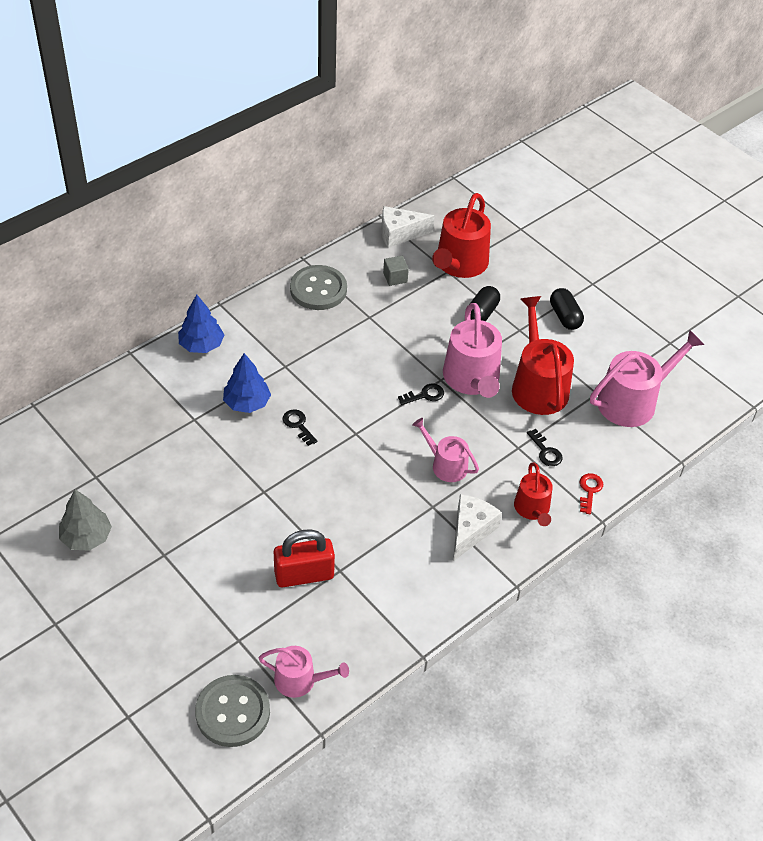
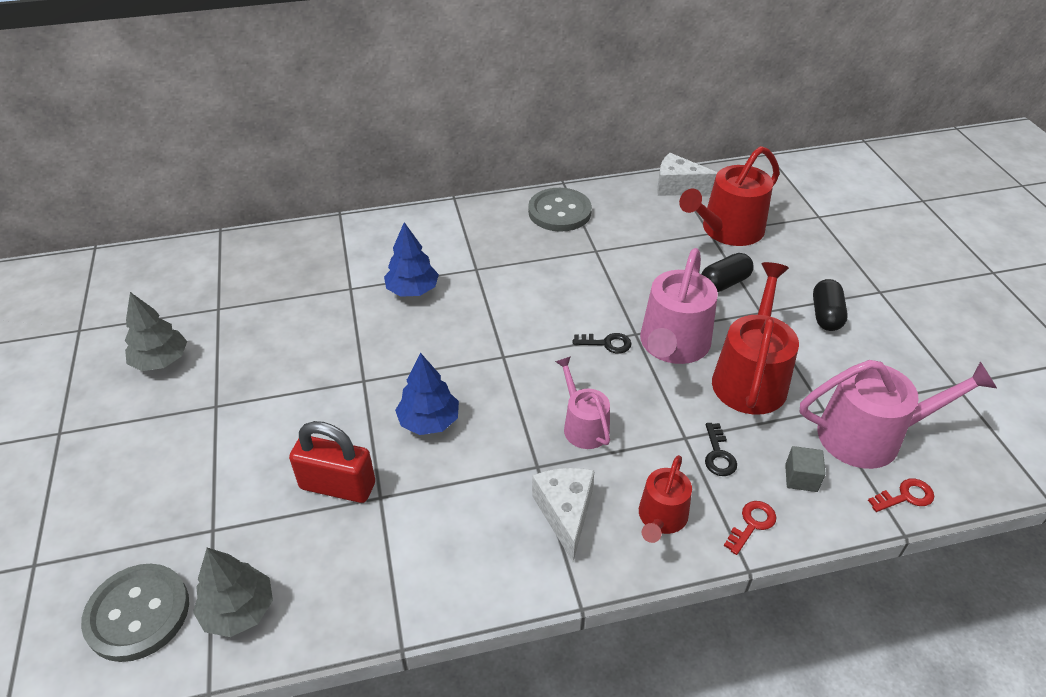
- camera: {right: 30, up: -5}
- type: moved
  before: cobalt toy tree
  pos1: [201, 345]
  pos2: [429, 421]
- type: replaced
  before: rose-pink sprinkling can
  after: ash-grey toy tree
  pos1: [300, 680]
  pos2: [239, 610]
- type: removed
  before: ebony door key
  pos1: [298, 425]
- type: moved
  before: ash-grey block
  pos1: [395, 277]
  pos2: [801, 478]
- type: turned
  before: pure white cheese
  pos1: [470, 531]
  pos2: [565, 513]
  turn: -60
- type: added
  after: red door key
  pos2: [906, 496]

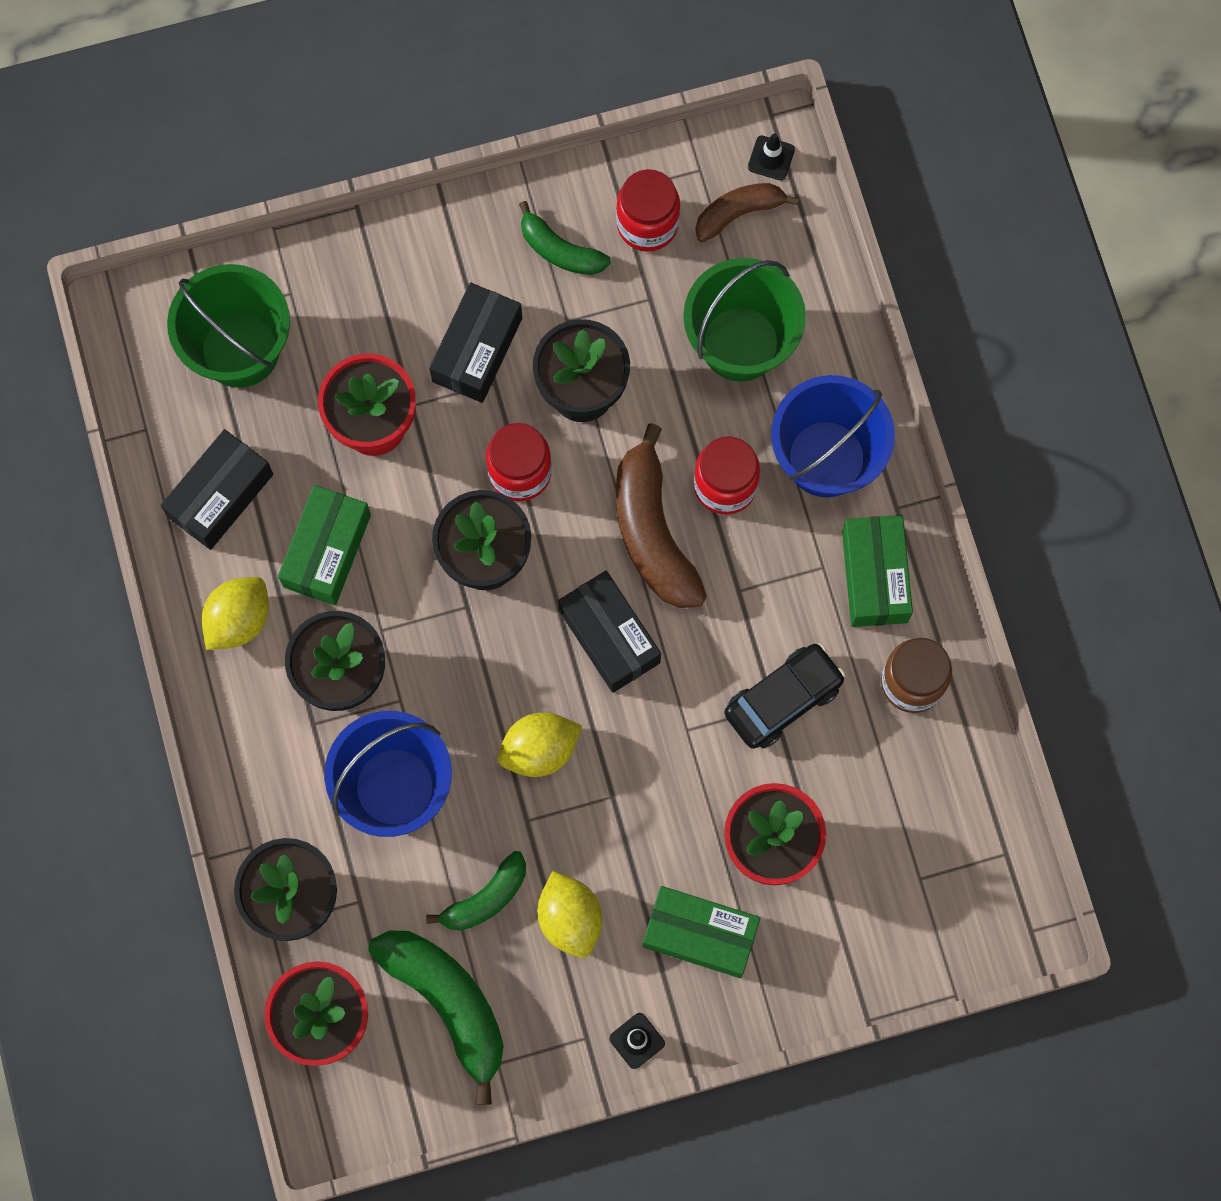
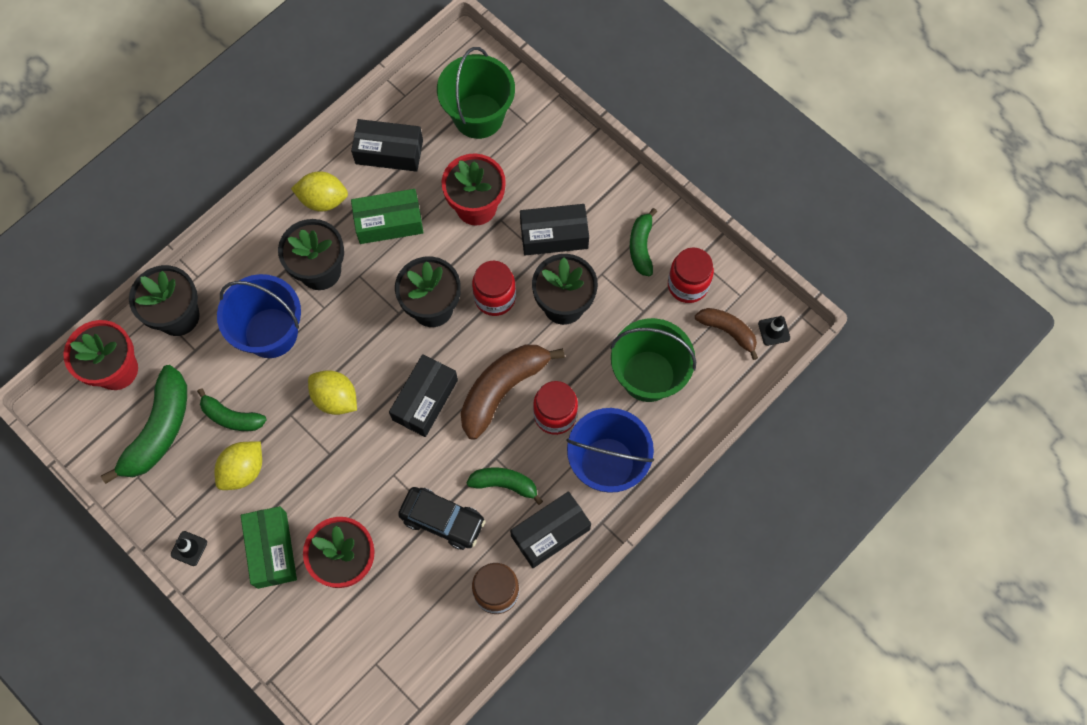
- camera: {right: 60, up: -5}
- type: recoloured
  before: emerald box
  after: ebony box
  pos1: [874, 576]
  pos2: [550, 532]
- type: added
  after: emerald banana fruit
  pos2: [505, 484]

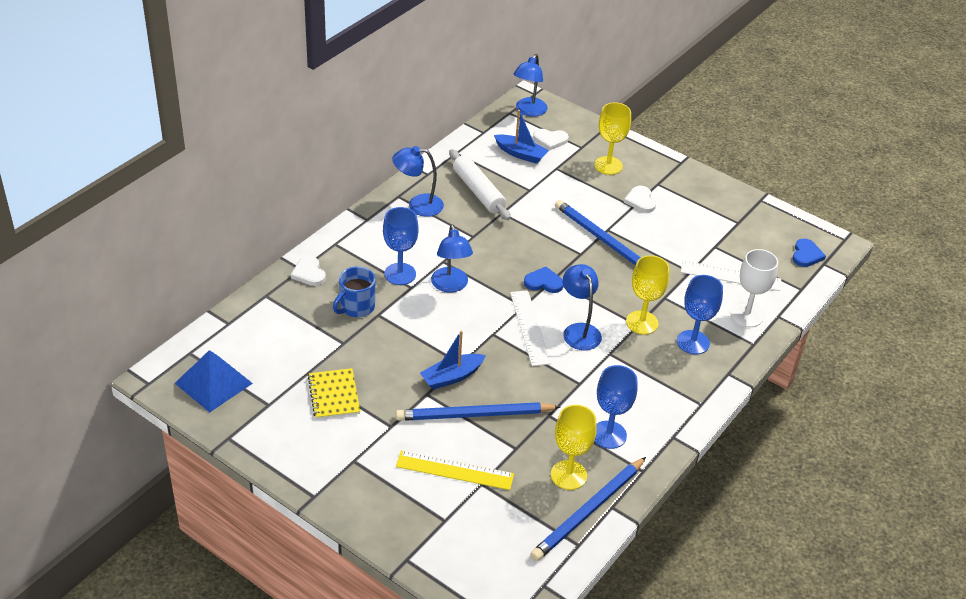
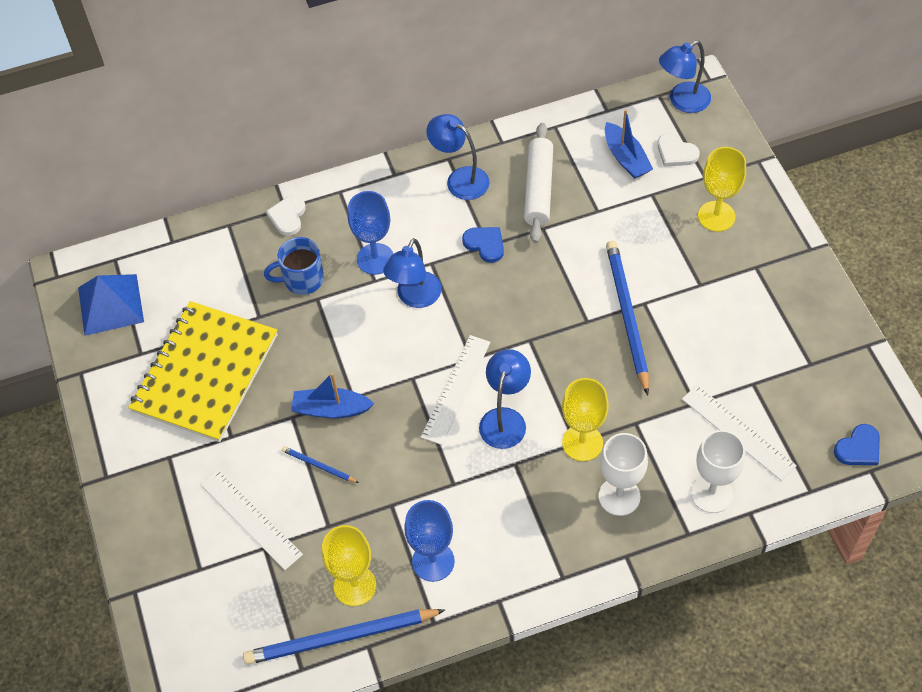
- camera: {right: 40, up: 15}
- type: resized
  before: yellow exercise book
  pos1: [334, 395]
  pos2: [205, 373]
  scale: 2.01
- type: resized
  before: cobalt pencil
  pos1: [475, 415]
  pos2: [319, 466]
  scale: 0.46
- type: recoloured
  before: yellow measuring stick
  after: pure white measuring stick
  pos1: [454, 470]
  pos2: [250, 519]
- type: moved
  before: cobalt heart shape
  pos1: [543, 282]
  pos2: [485, 244]
- type: removed
  before: pure white heart shape
  pos1: [640, 201]
- type: recoloured
  before: cobalt chalice
  after: pure white chalice
  pos1: [693, 342]
  pos2: [619, 496]

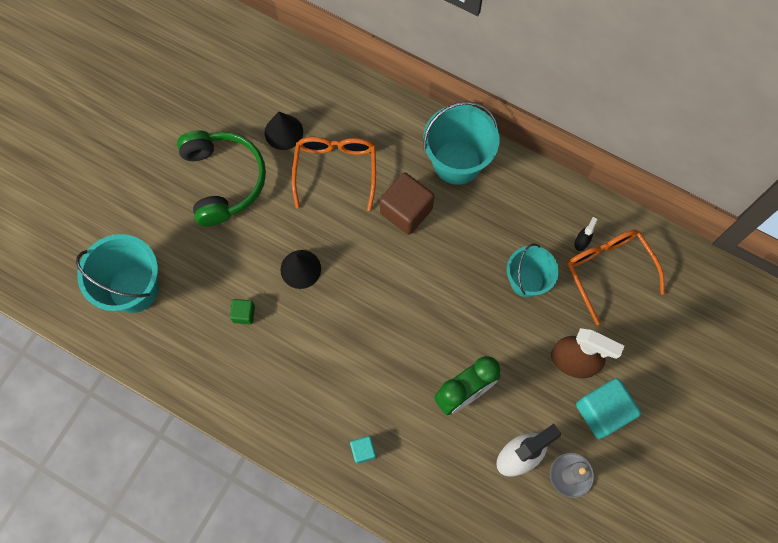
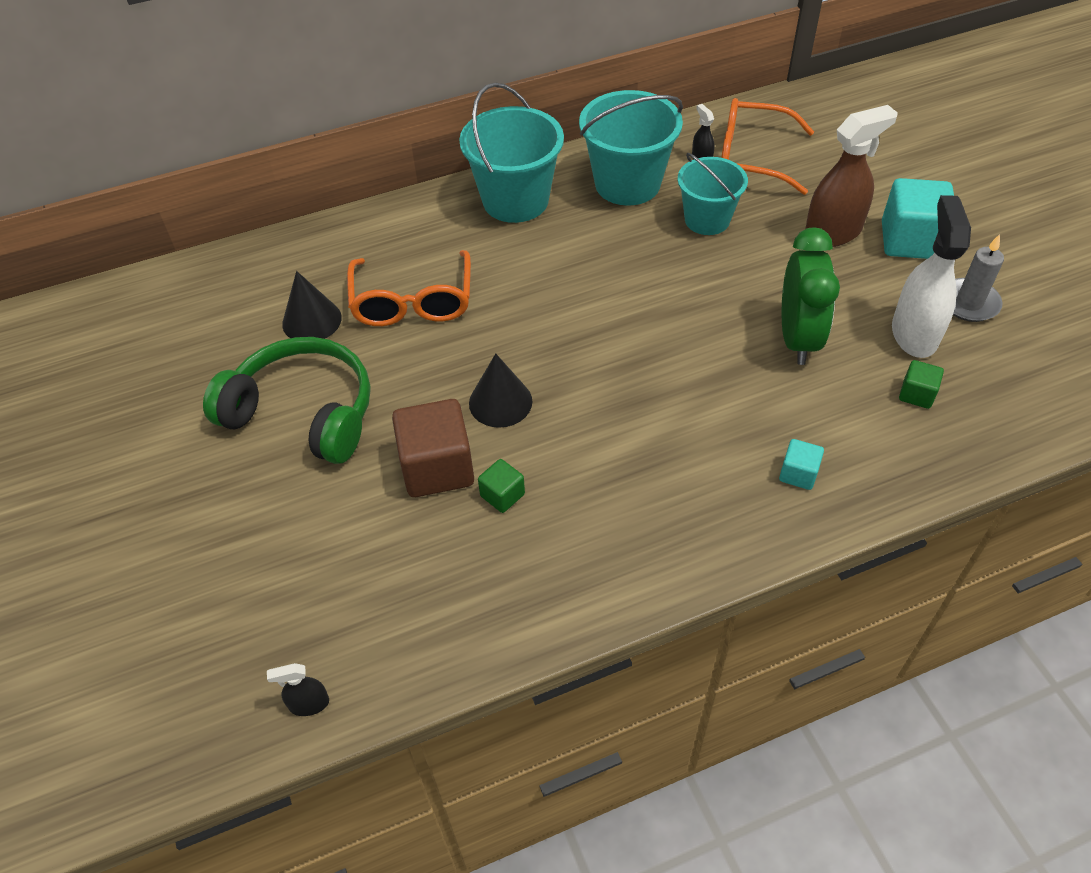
- camera: {right: -50, up: -20}
- type: moved
  before: teal bucket
  pos1: [134, 288]
  pos2: [627, 184]
- type: turned
  before: orange glasses
  pos1: [335, 170]
  pos2: [412, 301]
  turn: -135
- type: moved
  before: russet block
  pos1: [406, 211]
  pos2: [437, 467]
- type: added
  after: ebony sprayer
  pos2: [309, 704]
- type: added
  after: emerald block
  pos2: [916, 394]

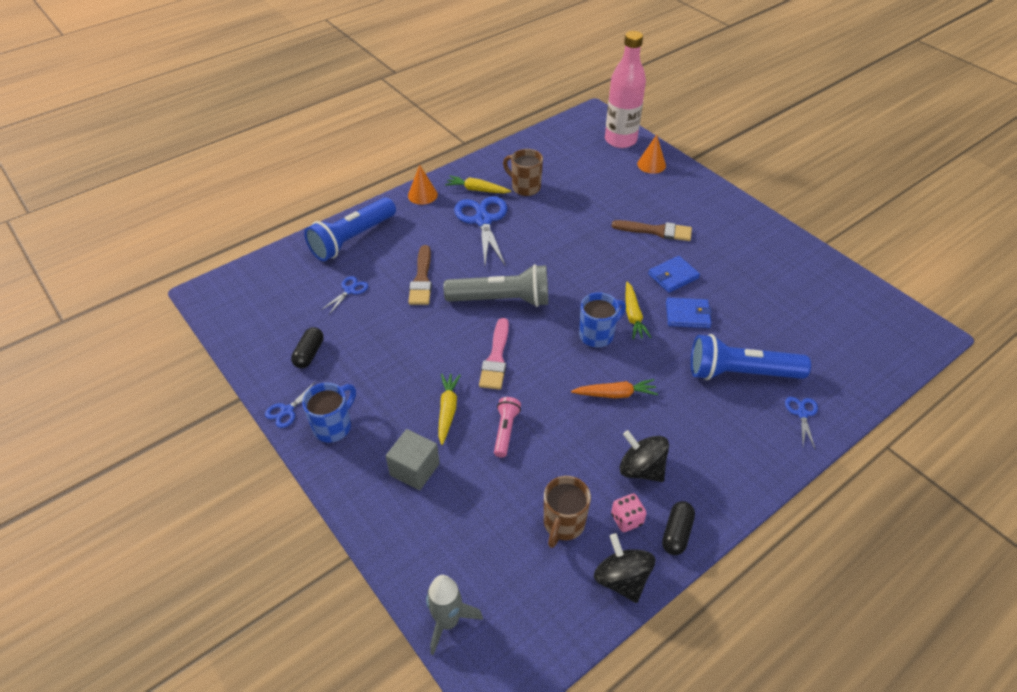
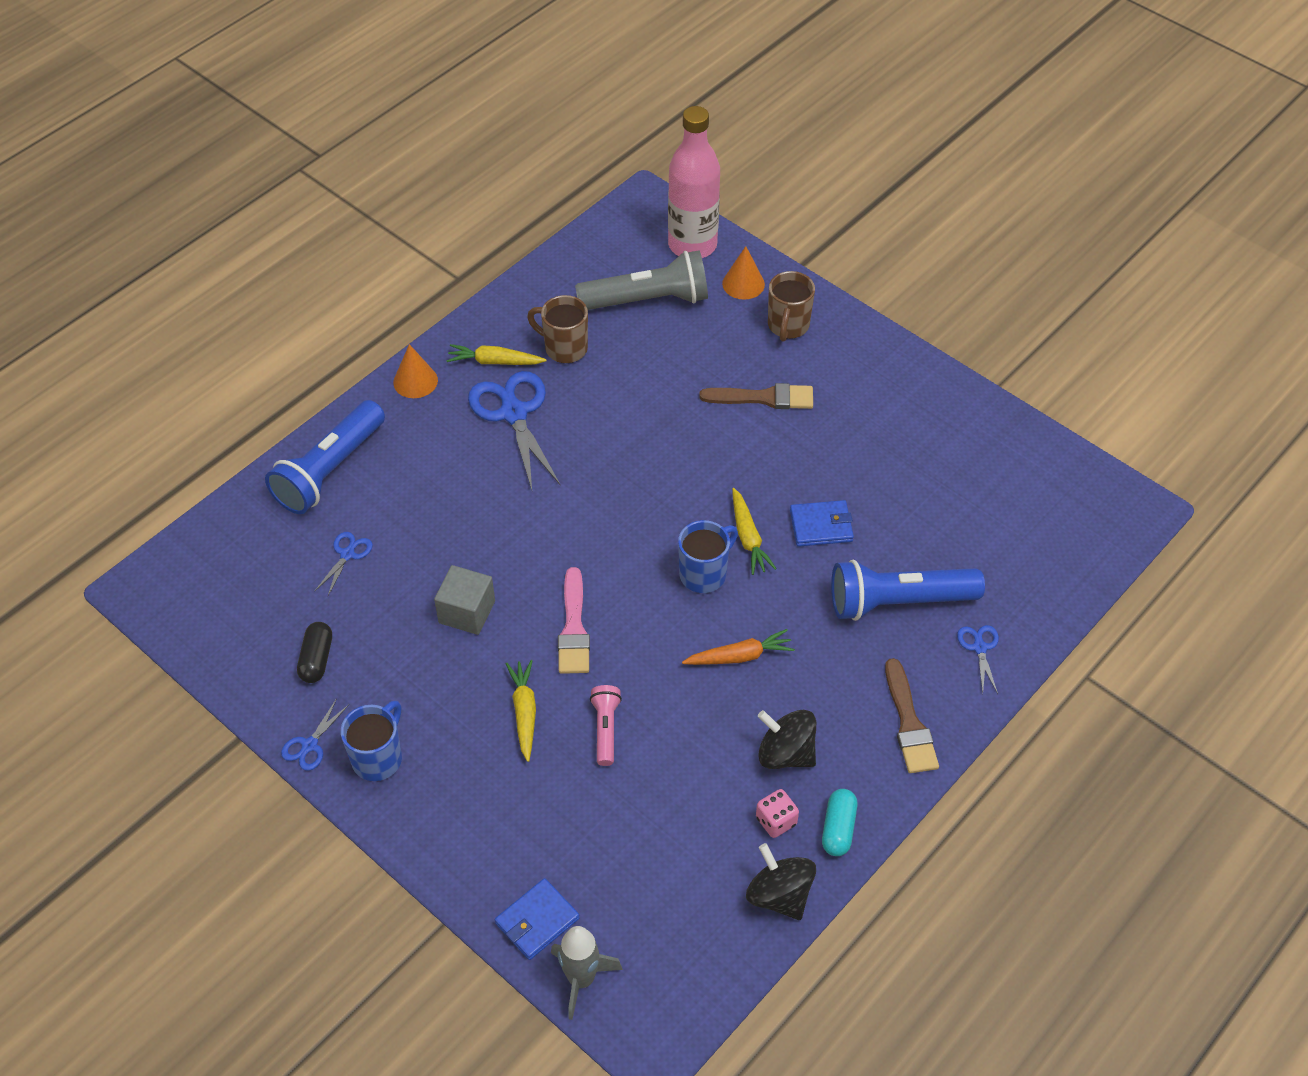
- camera: {right: -10, up: 5}
- type: moved
  before: ash-grey block
  pos1: [414, 469]
  pos2: [467, 612]
- type: moved
  before: russet brush
  pos1: [422, 279]
  pos2: [909, 723]
- type: moved
  before: ash-grey torch
  pos1: [502, 300]
  pos2: [648, 300]
- type: moved
  before: russet mug
  pos1: [563, 524]
  pos2: [788, 326]
- type: moved
  before: cobalt card wallet
  pos1: [673, 276]
  pos2: [537, 921]
- type: recoloured
  before: ebony pill
  after: teal pill
  pos1: [676, 533]
  pos2: [838, 828]

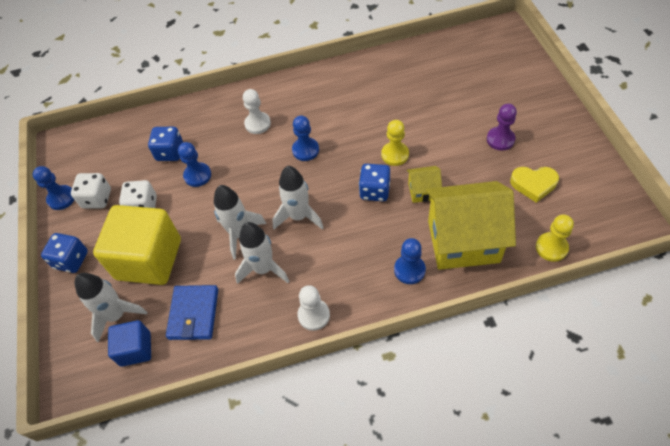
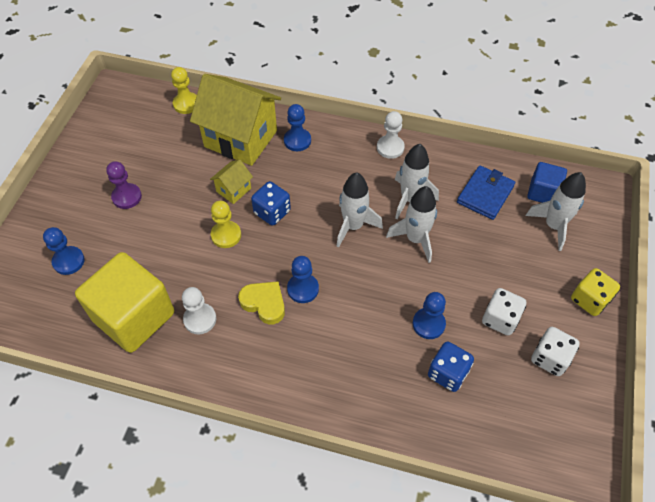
- camera: {right: -155, up: 0}
- type: moved
  before: cobalt game pawn
  pos1: [61, 198]
  pos2: [68, 261]
- type: recoloured
  before: cobalt game die
  after: yellow game die
  pos1: [71, 260]
  pos2: [589, 300]
- type: moved
  before: yellow block
  pos1: [149, 259]
  pos2: [134, 317]
- type: moved
  before: pure white game pawn
  pos1: [257, 124]
  pos2: [200, 319]
- type: turned
  before: yellow toy house
  pos1: [423, 191]
  pos2: [233, 190]
  turn: -75
- type: moved
  before: yellow heart shape
  pos1: [533, 184]
  pos2: [264, 303]

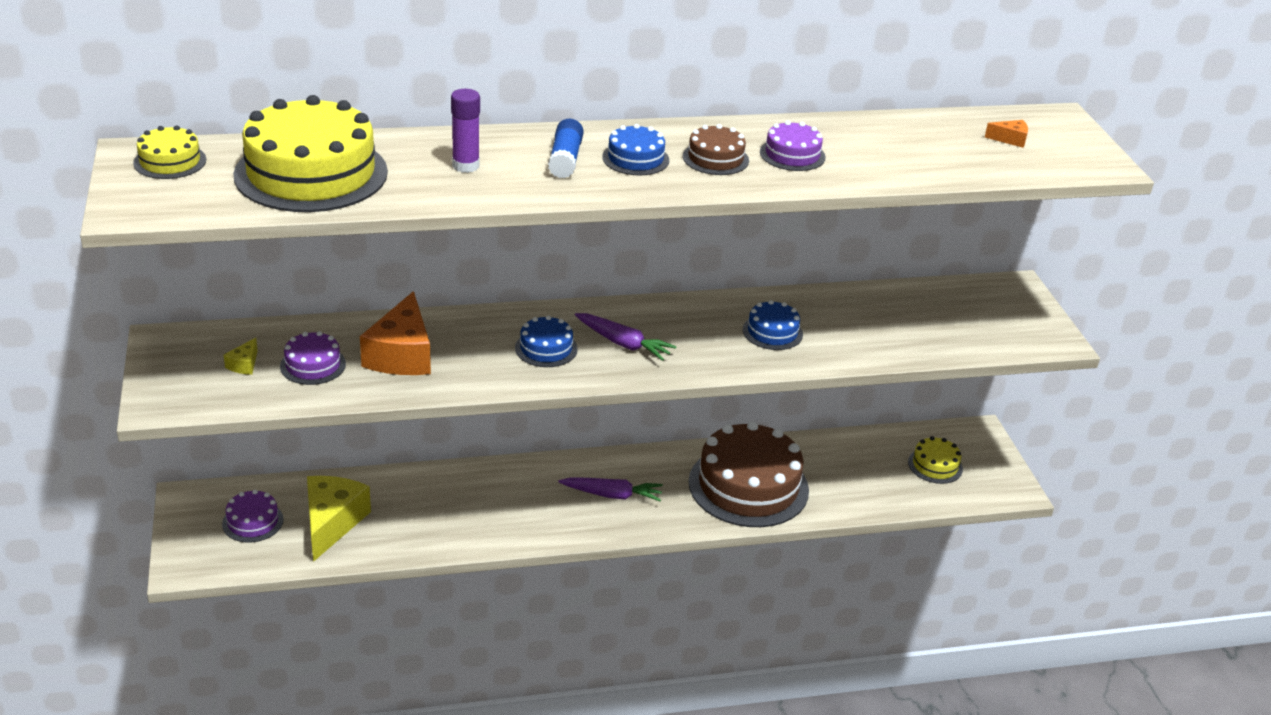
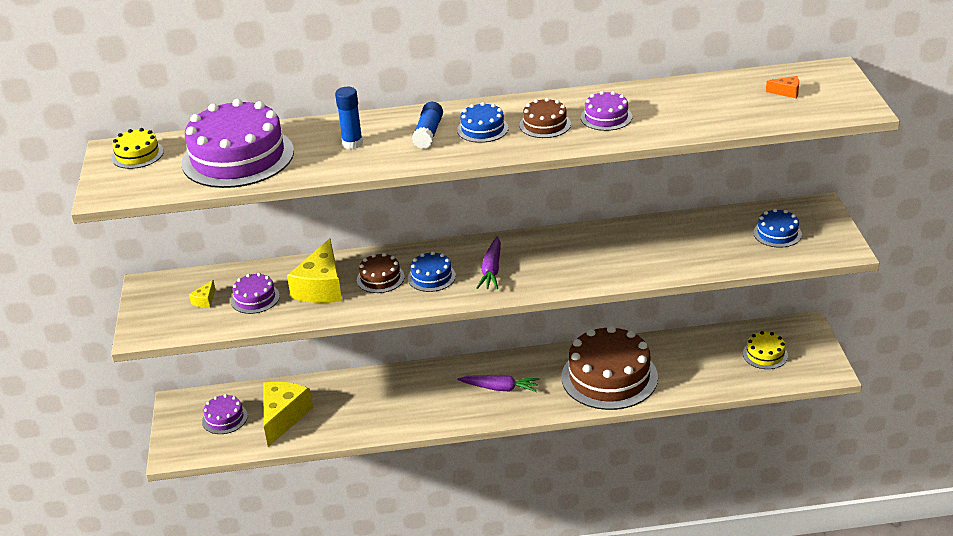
- camera: {right: 10, up: 0}
- type: recoloured
  before: yellow layer cake
  after: royal purple layer cake
  pos1: [311, 173]
  pos2: [238, 157]
- type: recoloured
  before: orange cheese
  after: yellow cheese
  pos1: [401, 355]
  pos2: [321, 287]
- type: recoloured
  before: royal purple stick of glue
  after: cobalt stick of glue
  pos1: [465, 166]
  pos2: [352, 143]
- type: turned
  before: royal purple toy carrot
  pos1: [623, 343]
  pos2: [492, 270]
  turn: 60
- type: moved
  before: cobalt layer cake
  pos1: [772, 332]
  pos2: [777, 233]
- type: added
  after: russet layer cake
  pos2: [380, 278]

